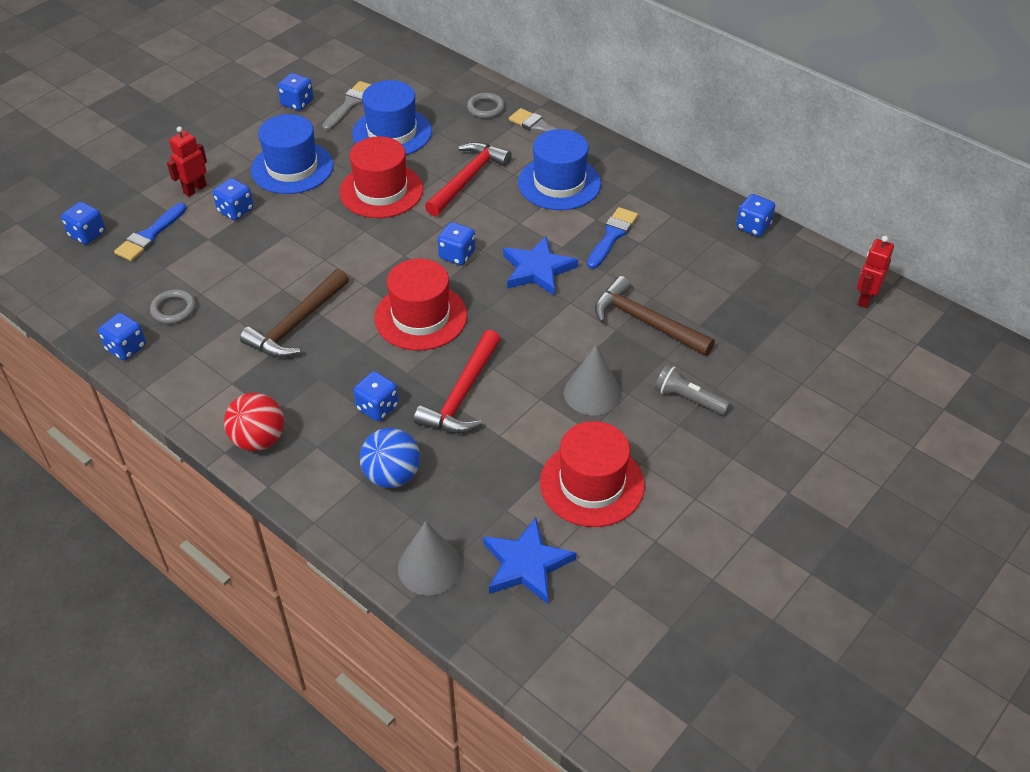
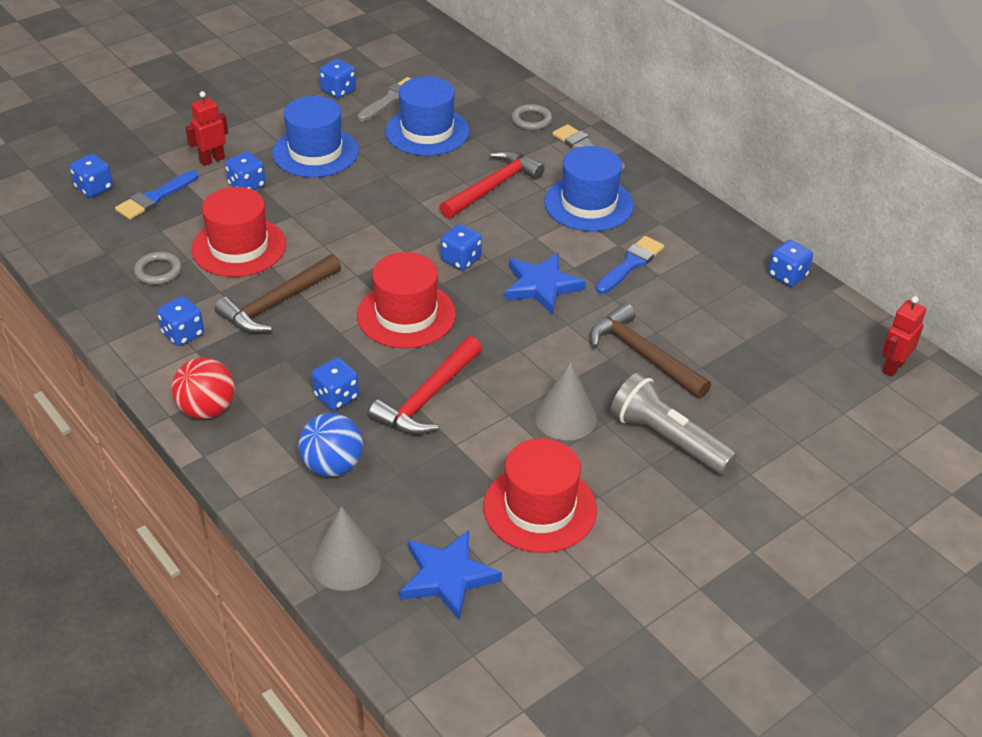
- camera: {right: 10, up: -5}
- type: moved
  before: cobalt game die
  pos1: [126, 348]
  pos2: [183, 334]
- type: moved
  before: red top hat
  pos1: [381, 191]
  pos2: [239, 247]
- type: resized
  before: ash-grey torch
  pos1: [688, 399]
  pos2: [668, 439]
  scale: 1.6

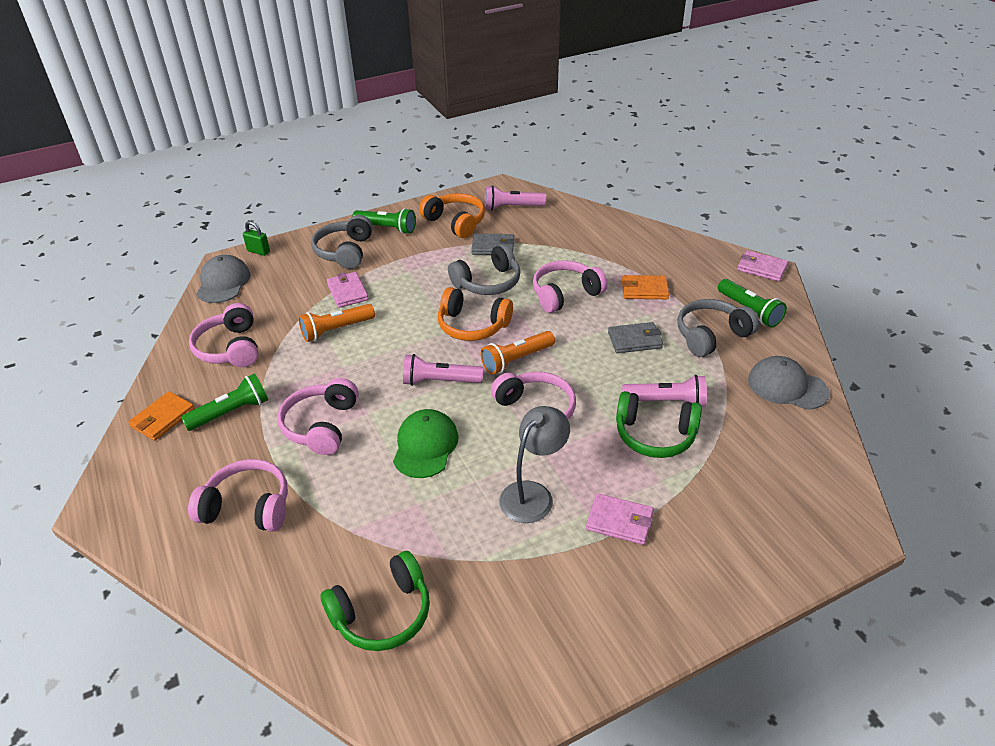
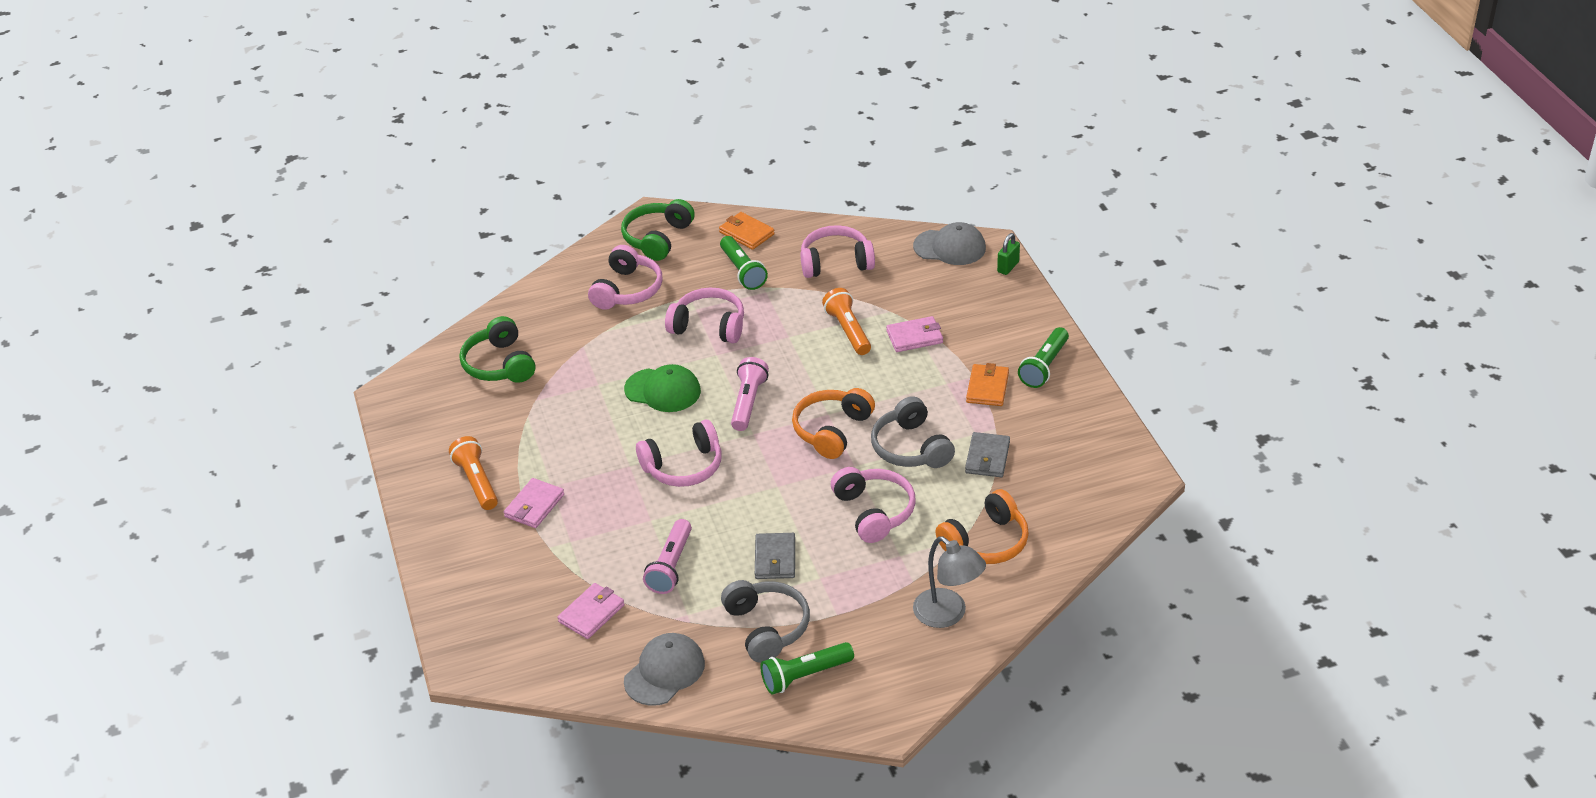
- camera: {right: 100, up: 0}
- type: removed
  before: ash-grey over-ear headphones
  pos1: [345, 251]
- type: moved
  before: orange over-ear headphones
  pos1: [455, 222]
  pos2: [986, 542]
- type: moved
  before: orange torch
  pos1: [516, 360]
  pos2: [477, 482]
- type: removed
  before: rose-pink torch
  pos1: [512, 207]
- type: moved
  before: ash-grey reading lamp
  pos1: [533, 494]
  pos2: [948, 615]
- type: moved
  before: emerald over-ear headphones
  pos1: [655, 435]
  pos2: [657, 238]
- type: moved
  before: orange card wallet
  pos1: [644, 290]
  pos2: [987, 387]
- type: moved
  before: rose-pink card wallet
  pos1: [761, 268]
  pos2: [591, 613]

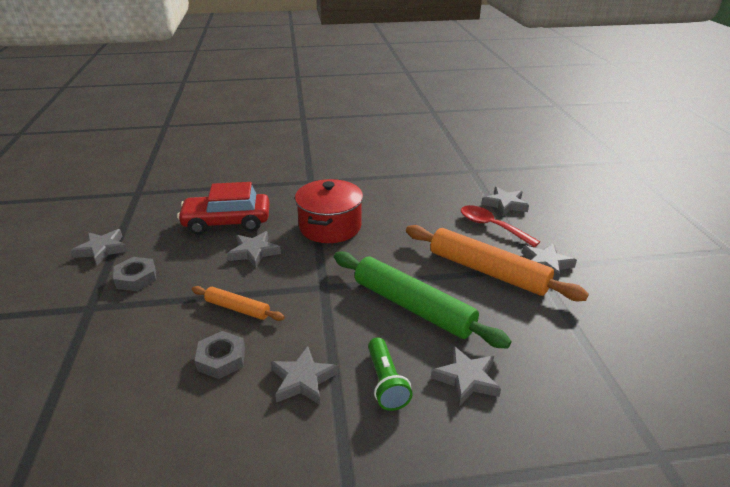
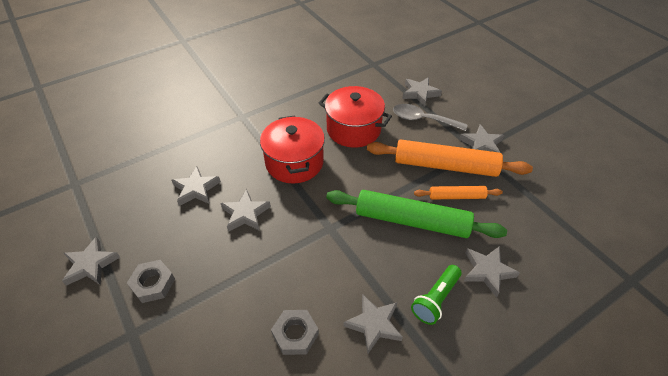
- camera: {right: -25, up: 15}
- type: replaced
  before: red automobile
  after: ash-grey star
  pos1: [227, 222]
  pos2: [196, 189]
- type: moved
  before: orange pastry roller
  pos1: [237, 308]
  pos2: [456, 196]
- type: turned
  before: emerald torch
  pos1: [386, 382]
  pos2: [435, 299]
  turn: 75
- type: recoloured
  before: red spoon
  after: ash-grey spoon
  pos1: [491, 226]
  pos2: [423, 120]
- type: added
  after: red stockpot
  pos2: [353, 129]

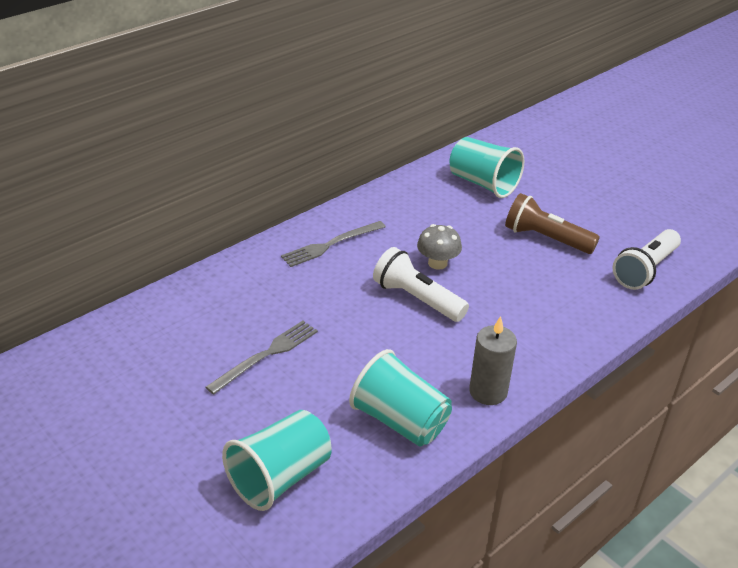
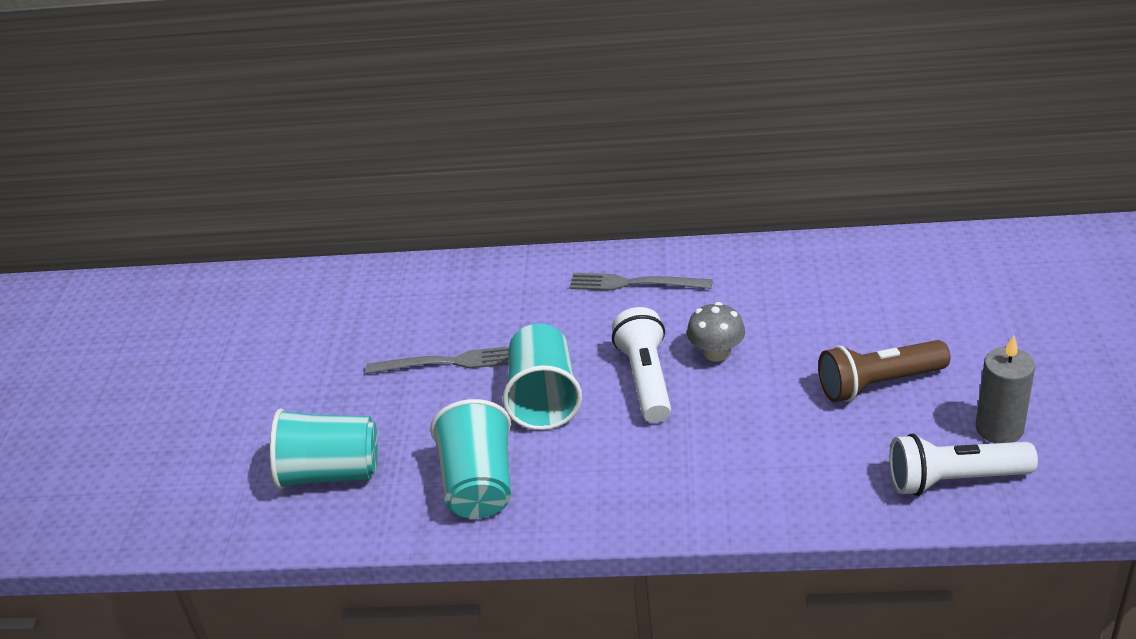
- camera: {right: 50, up: 0}
- type: moved
  before: teal tumbler
  pos1: [483, 184]
  pos2: [544, 398]
- type: moved
  before: ash-grey pillar candle
  pos1: [488, 392]
  pos2: [999, 428]
- type: turned
  before: russet torch
  pos1: [546, 238]
  pos2: [878, 384]
  turn: -90

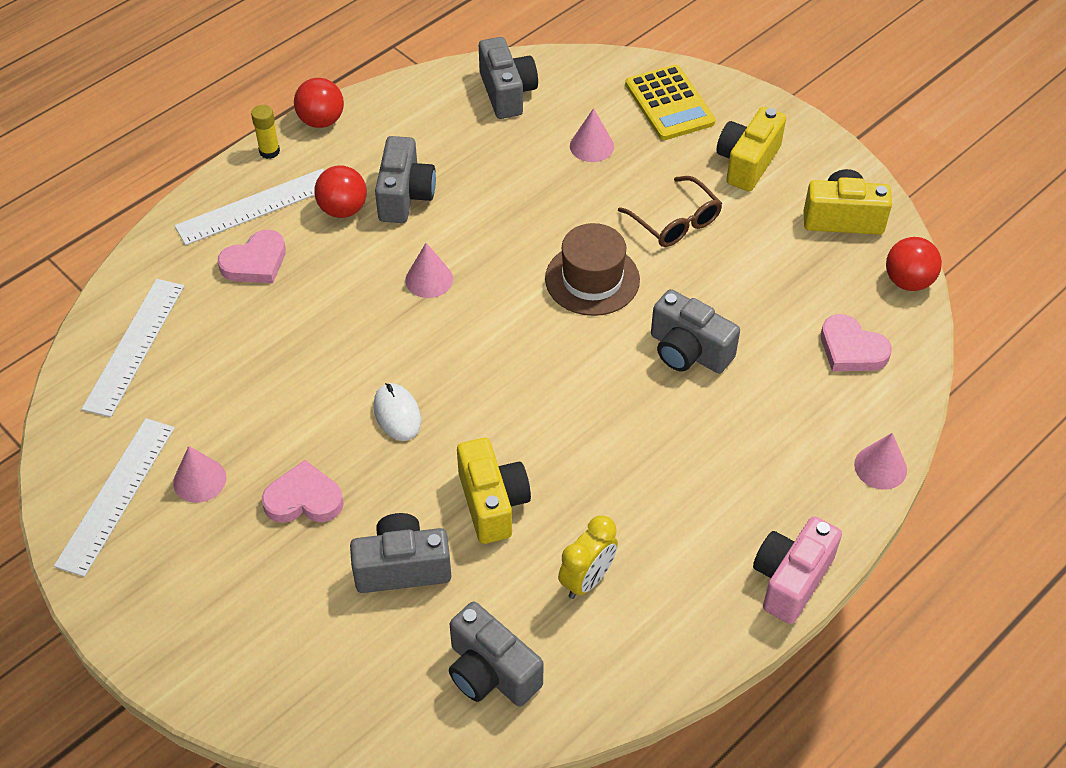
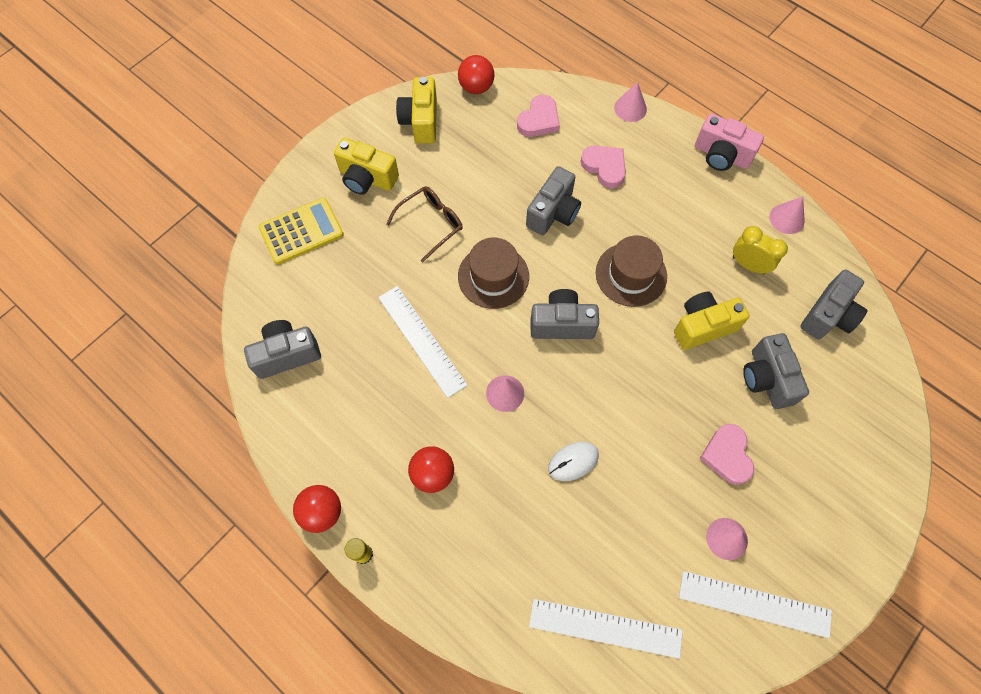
- camera: {right: -95, up: 15}
- type: moved
  before: pure white measuring stick
  pos1: [255, 206]
  pos2: [421, 340]
- type: moved
  before: rose-pink heart shape
  pos1: [255, 262]
  pos2: [604, 167]
- type: moved
  before: pure white mouse
  pos1: [397, 414]
  pos2: [573, 461]
- type: moved
  before: ash-grey photo camera
  pos1: [405, 196]
  pos2: [562, 324]
- type: moved
  before: rose-pink cone
  pos1: [591, 146]
  pos2: [786, 218]
- type: added
  after: russet top hat
  pos2: [631, 274]

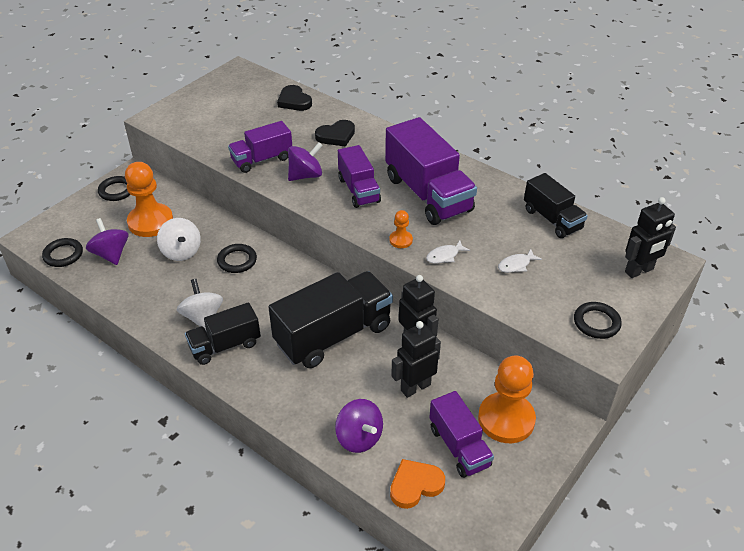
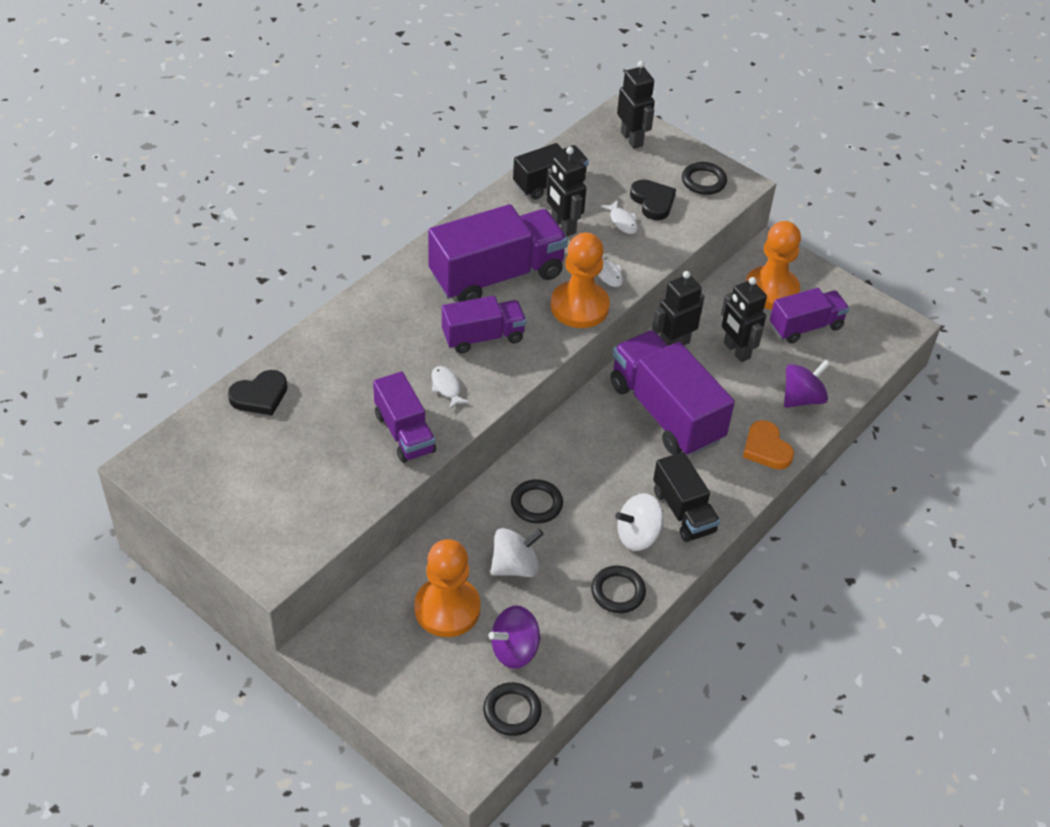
- camera: {right: -90, up: 5}
- type: moved
  before: ebony hoop
  pos1: [116, 191]
  pos2: [618, 592]
- type: recoloured
  before: ebony toy truck
  after: royal purple toy truck
  pos1: [333, 335]
  pos2: [665, 412]
- type: replaced
  before: royal purple toy top
  after: pure white fish figure
  pos1: [305, 175]
  pos2: [446, 387]
- type: moved
  before: ebony heart shape
  pos1: [336, 136]
  pos2: [653, 202]
- type: resized
  before: orange game pawn
  pos1: [401, 240]
  pos2: [579, 306]
  scale: 2.15
- type: moved
  before: orange heart shape
  pos1: [415, 485]
  pos2: [766, 448]
- type: added
  after: ebony robot figure
  pos2: [563, 226]

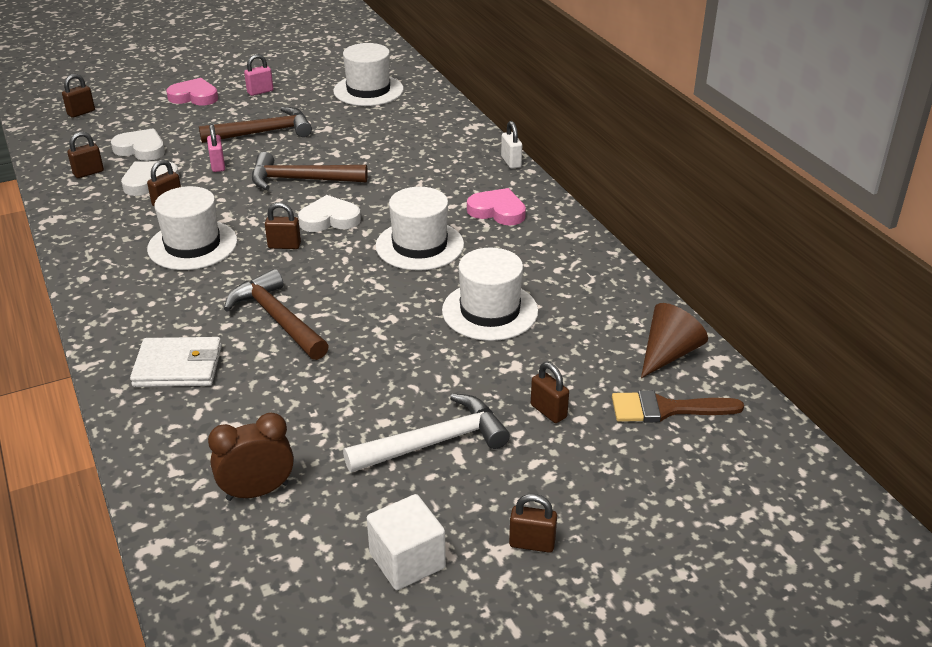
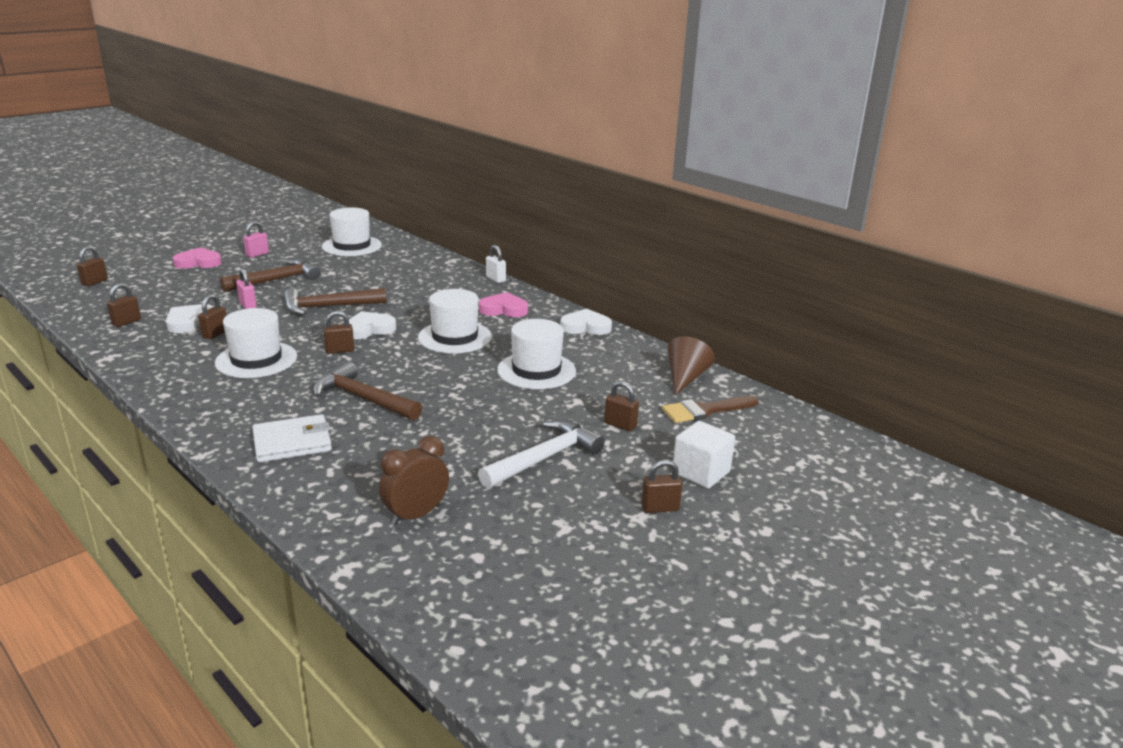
- camera: {right: -20, up: -10}
- type: moved
  before: pure white heart shape
  pos1: [141, 149]
  pos2: [585, 327]
- type: moved
  before: pure white block
  pos1: [407, 561]
  pos2: [701, 472]

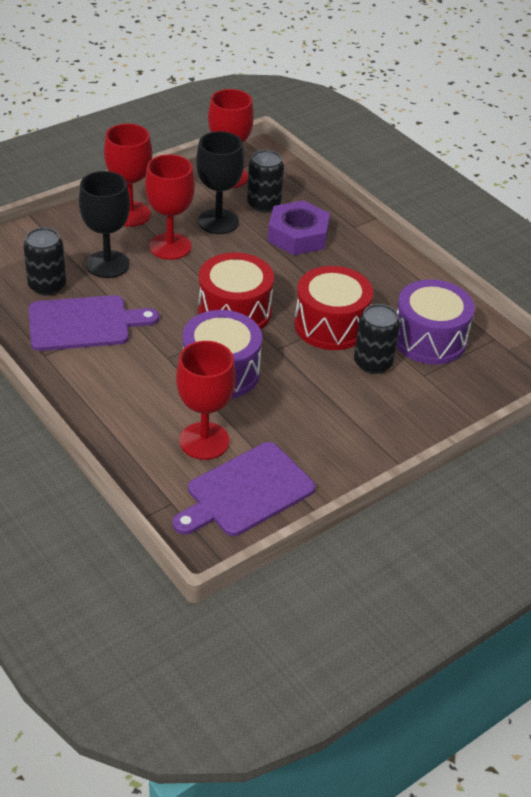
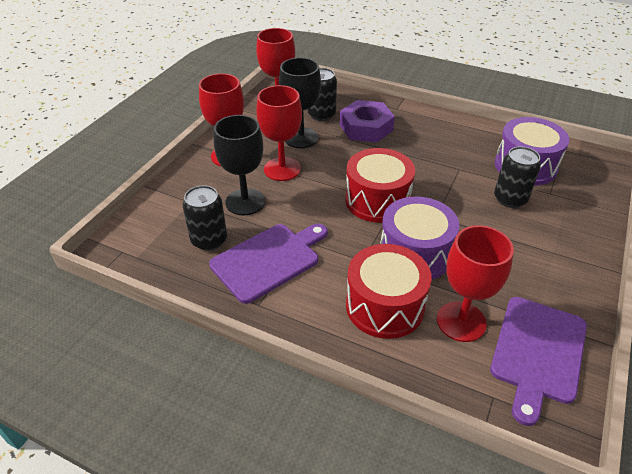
- camera: {right: -25, up: 0}
- type: moved
  before: red snare drum
  pos1: [331, 325]
  pos2: [384, 306]

